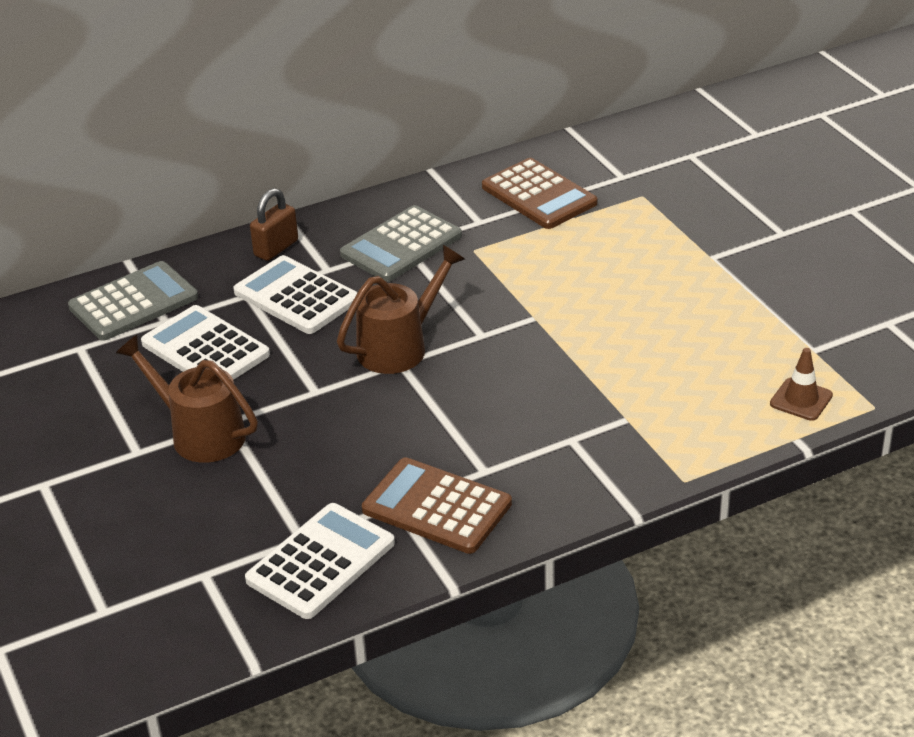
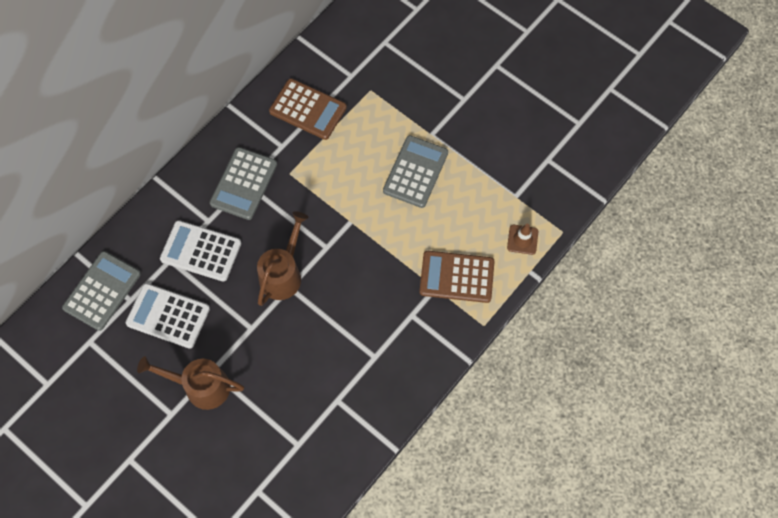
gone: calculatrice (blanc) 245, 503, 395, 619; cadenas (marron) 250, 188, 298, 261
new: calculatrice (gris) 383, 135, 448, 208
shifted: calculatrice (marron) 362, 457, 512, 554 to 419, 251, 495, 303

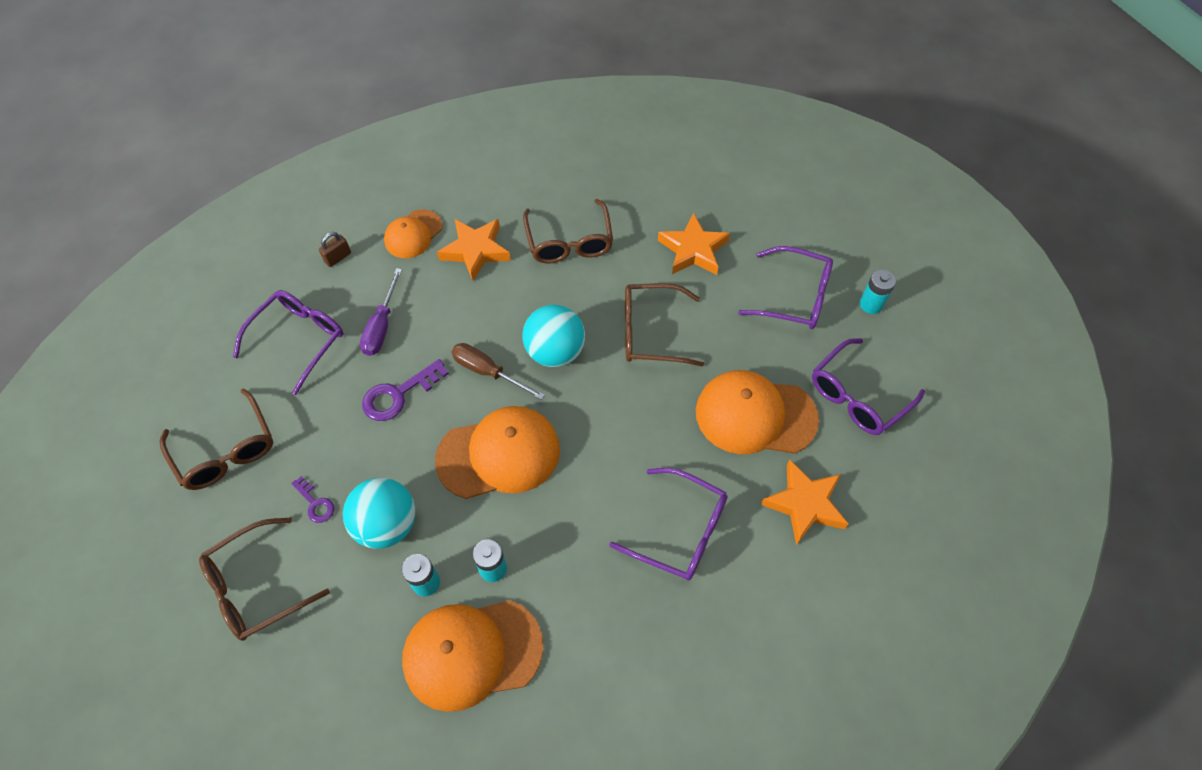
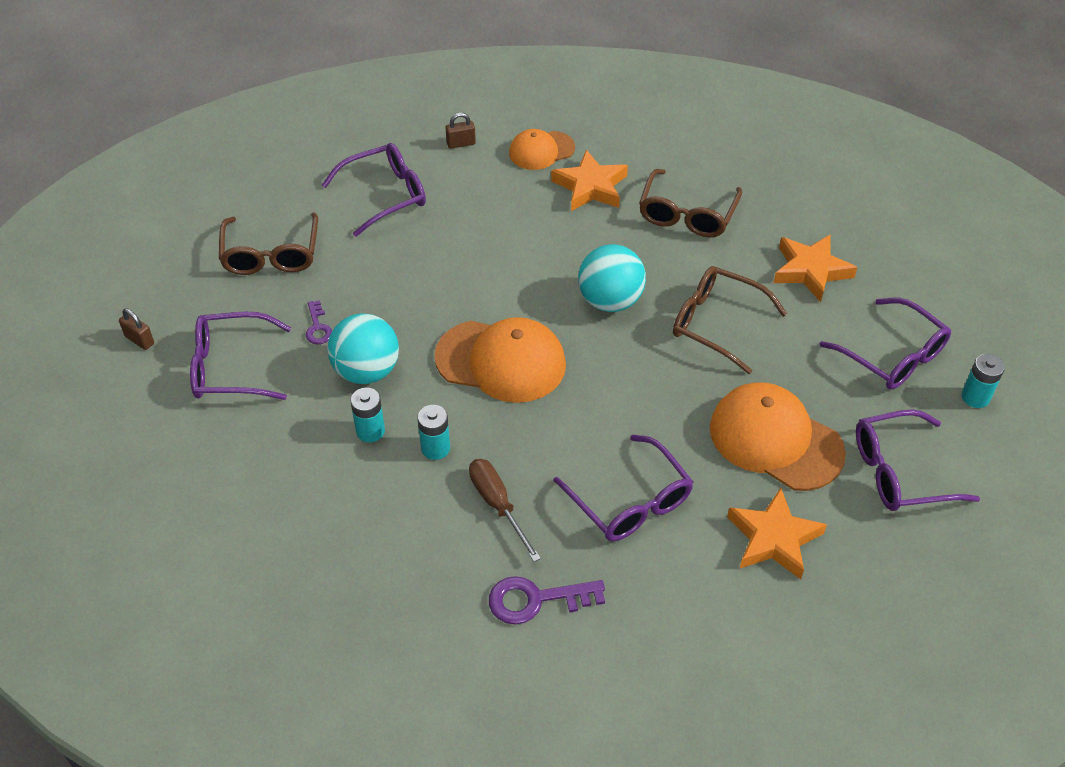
gone: tournevis (violet) 360, 268, 402, 356; casquette (orange) 402, 600, 543, 712
new: cadenas (marron) 119, 309, 154, 350
shifted: tournevis (marron) 451, 343, 545, 400 to 469, 459, 541, 562; clé (violet) 362, 359, 449, 421 to 489, 576, 605, 625
repainted: lunettes (marron) 199, 517, 330, 641 to lunettes (violet) 190, 312, 291, 400

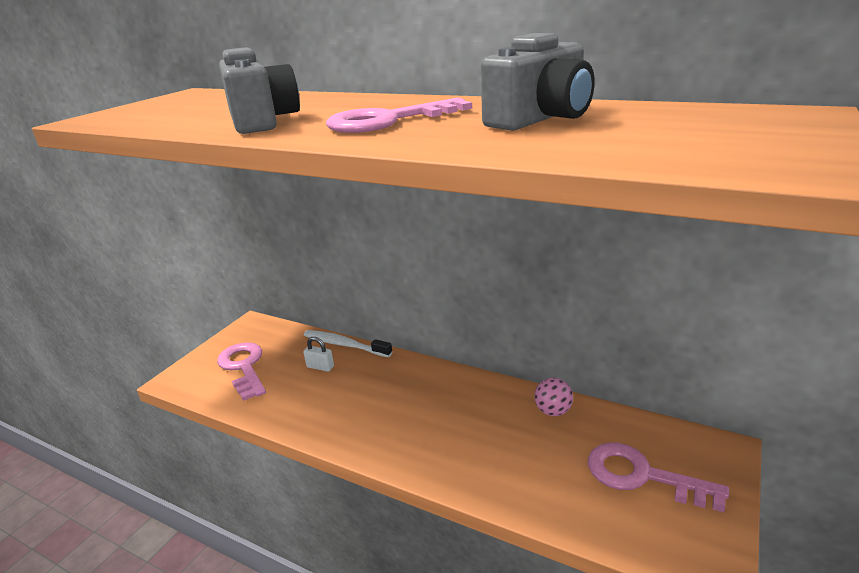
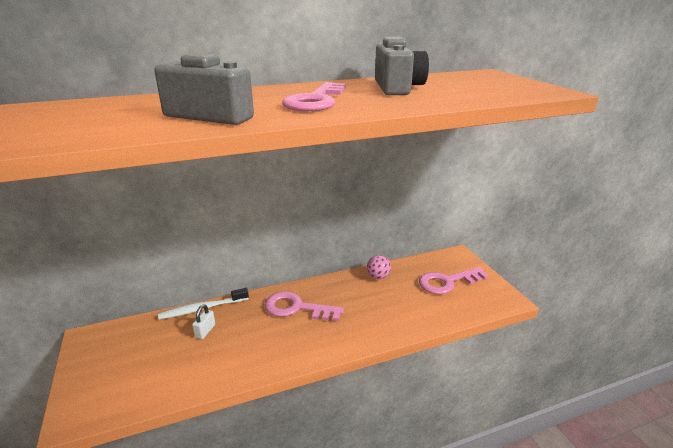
shifted: clé (rose) 217, 342, 266, 401 to 265, 291, 344, 321
rotated: cadenas (blanc) 303, 337, 334, 372 = 192, 304, 215, 339 45 degrees counterclockwise

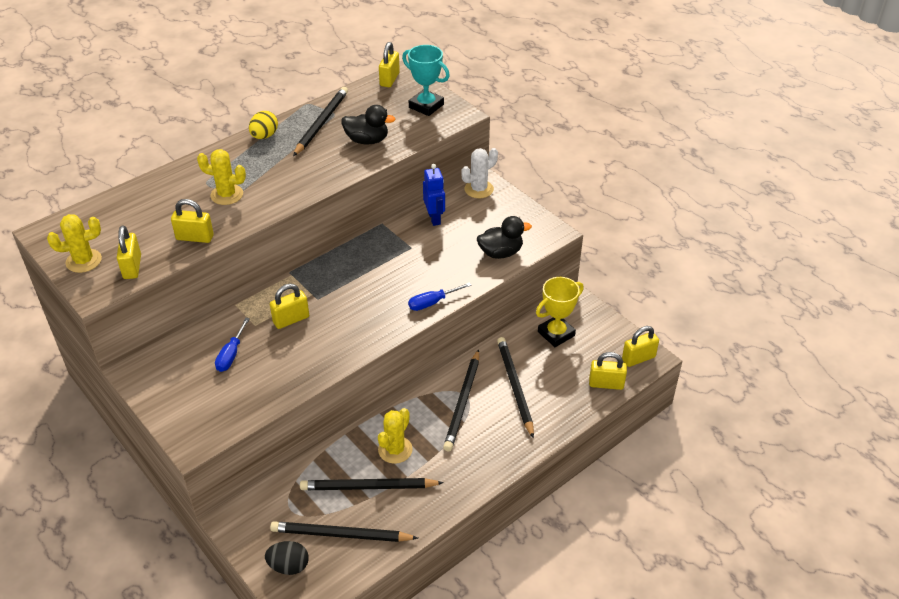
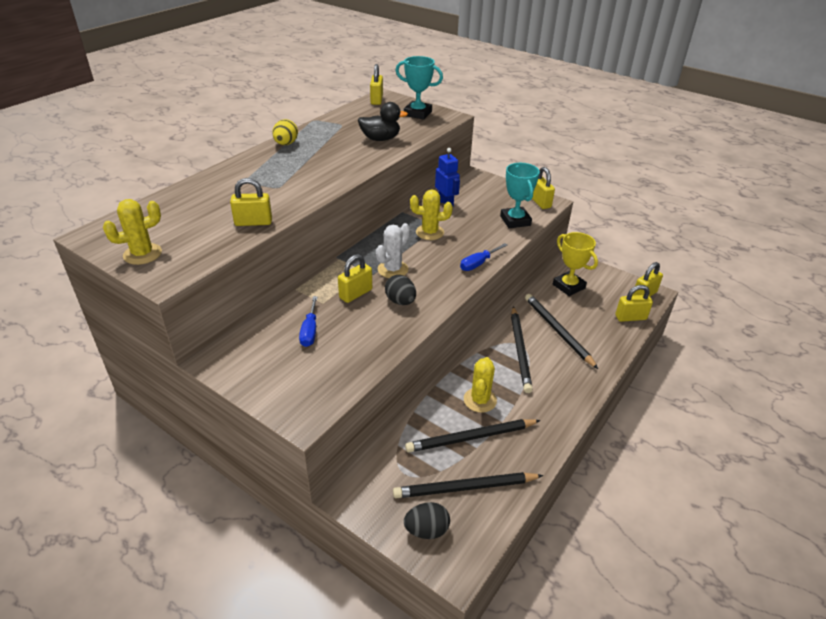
gone: crayon (noir) 293, 87, 348, 156
new: œuf (noir) 385, 275, 416, 305
shifted: cactus (blanc) 461, 148, 498, 198 to 376, 223, 410, 278; cactus (jaune) 197, 149, 246, 205 to 410, 190, 453, 240; cadenas (jaune) 117, 225, 141, 279 to 532, 167, 555, 209
swapped: canard (noir) 477, 216, 532, 259 to trophée (turquoise) 500, 163, 540, 228
rotated: trophée (jaune) 536, 277, 584, 347 = 553, 232, 598, 296 75 degrees counterclockwise

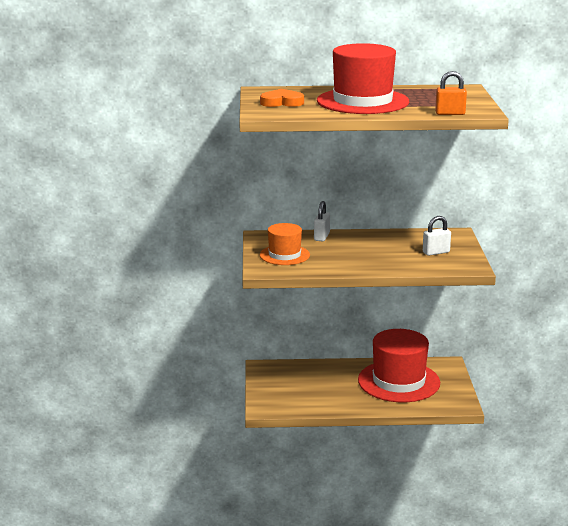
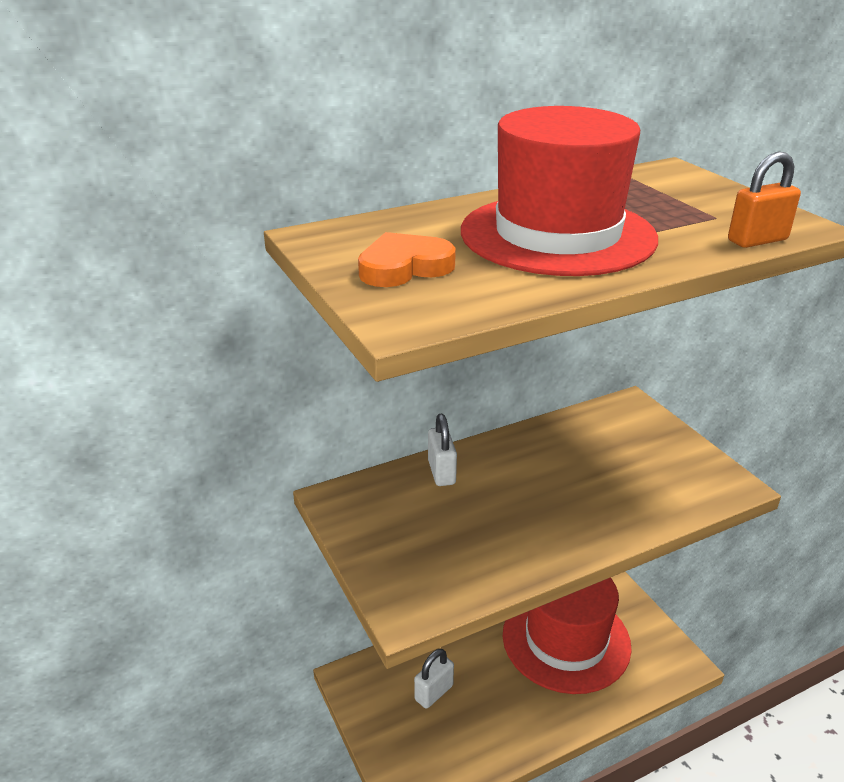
gone: chapeau (orange) 260, 223, 310, 265
shifted: cadenas (blanc) 423, 216, 451, 256 to 414, 649, 454, 709

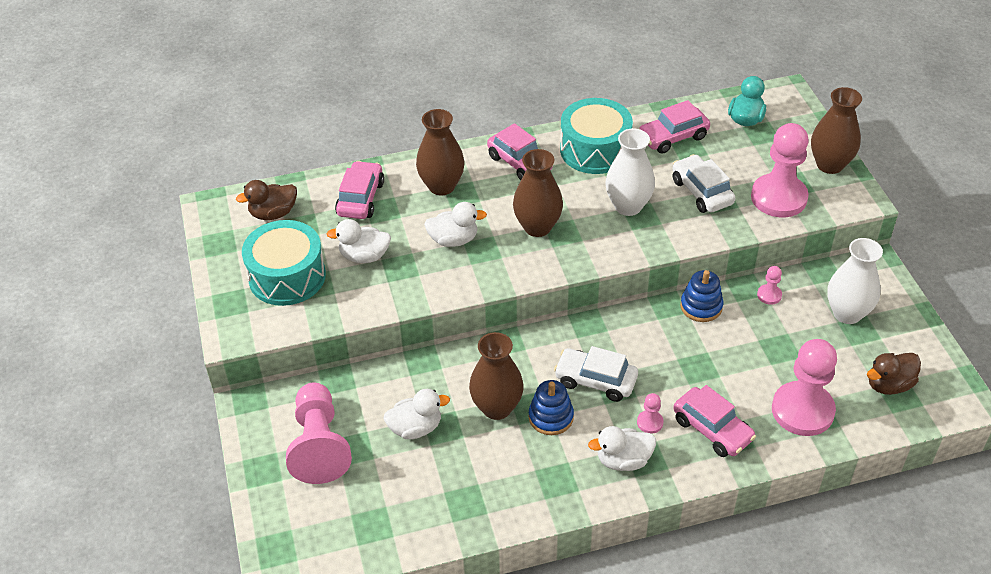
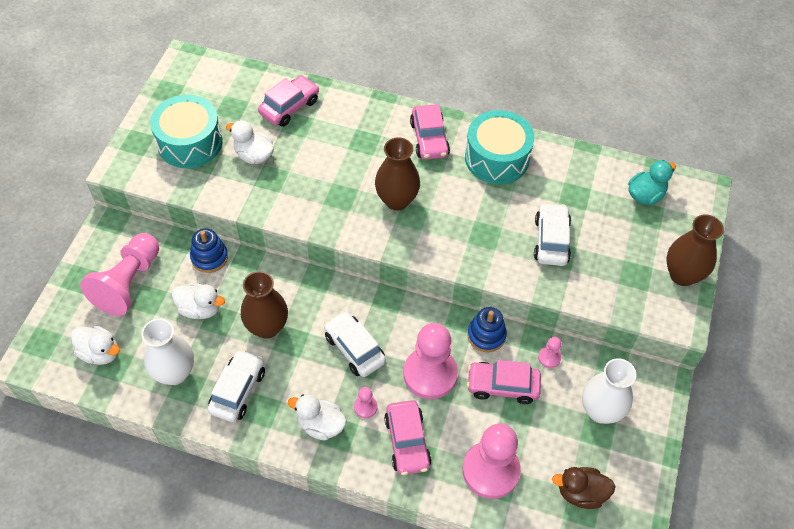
gone: canard (marron) 236, 180, 297, 220; vase (marron) 416, 109, 465, 195
new: voiture (blanc) 207, 349, 265, 422
shifted: canard (blanc) 424, 202, 487, 247 to 71, 326, 120, 365; vase (blanc) 605, 128, 655, 216 to 141, 318, 194, 385; jouet à empiler (bleu) 529, 380, 574, 435 to 190, 228, 228, 273; pion (rose) 751, 123, 809, 217 to 403, 323, 458, 399; voiture (rose) 639, 100, 710, 154 to 467, 360, 541, 404

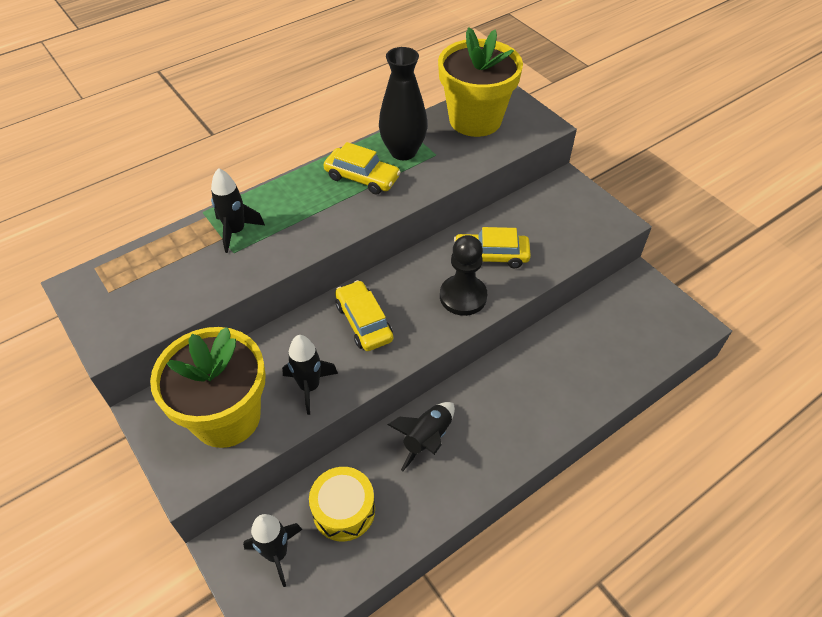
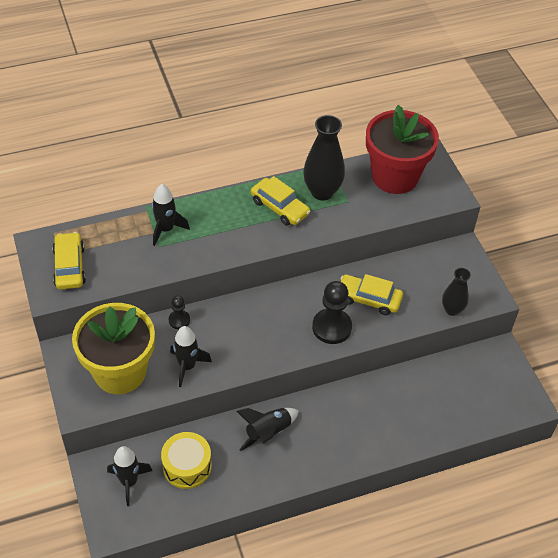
new: pion (noir) 169, 296, 190, 329; vase (noir) 442, 268, 471, 316
shifted: voiture (jaune) 335, 280, 393, 351 to 52, 232, 86, 289
repainted: pot de fleurs (jaune) 438, 27, 523, 137 to pot de fleurs (rouge) 366, 105, 439, 194

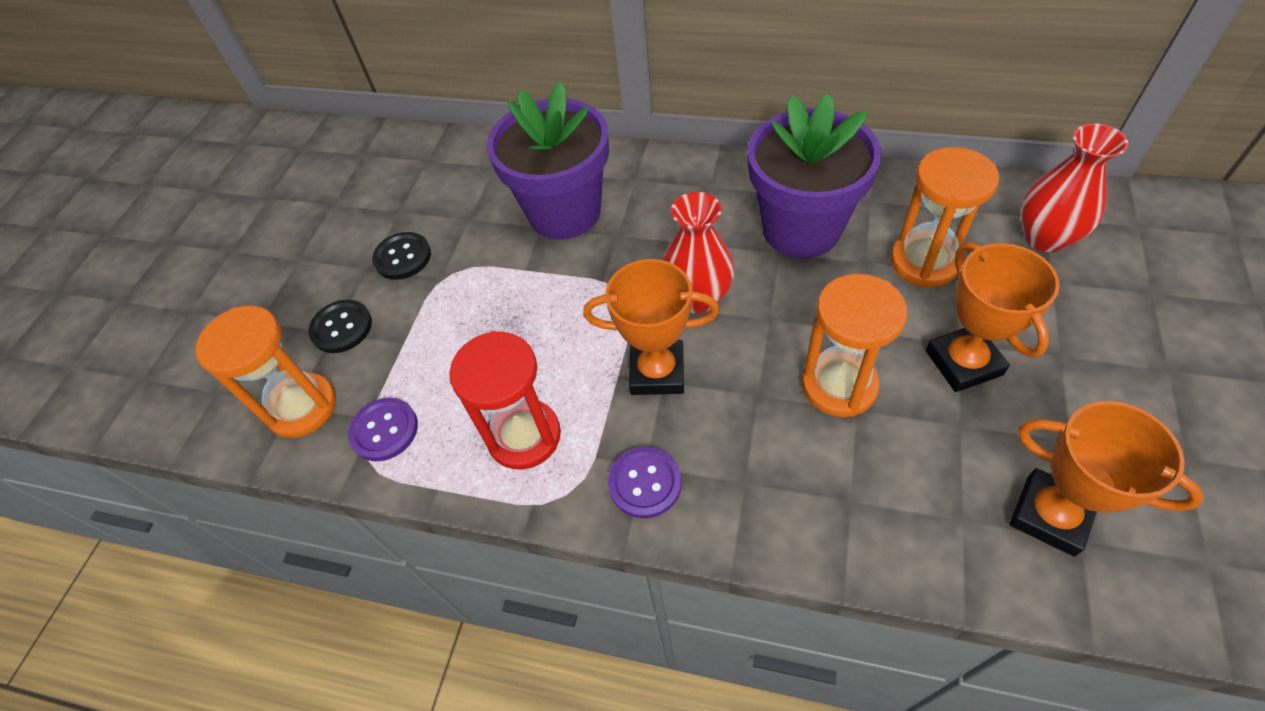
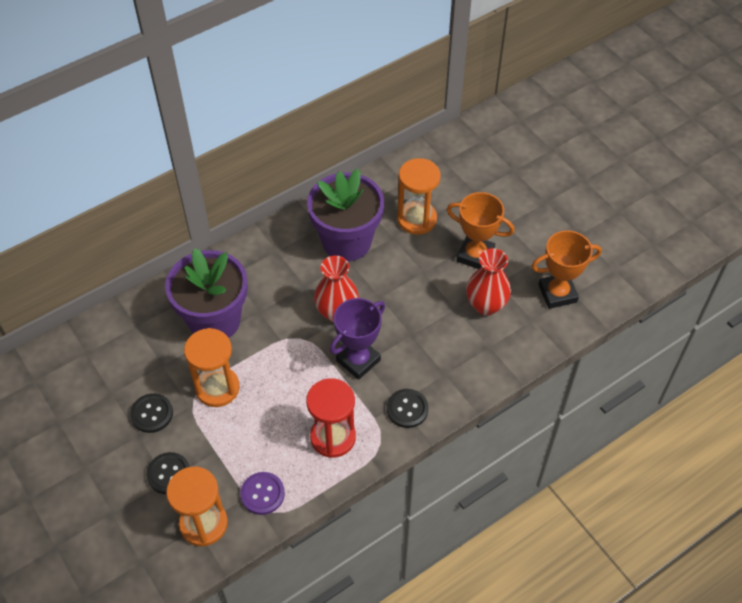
shifted: sablier (orange) 802, 274, 907, 417 to 184, 328, 240, 407; vase (rouge) 1021, 123, 1129, 252 to 466, 248, 511, 316
repainted: trophée (orange) 583, 259, 719, 395 to trophée (violet) 330, 298, 385, 380; bouton (violet) 608, 447, 682, 518 to bouton (noir) 387, 389, 429, 428

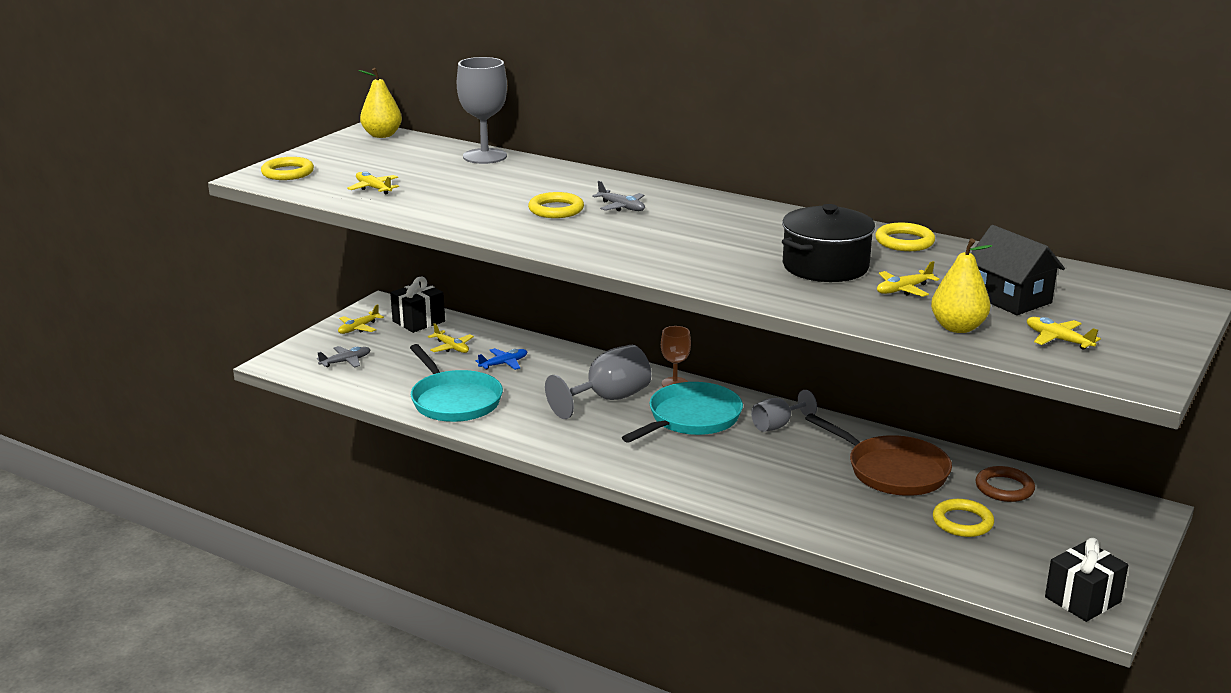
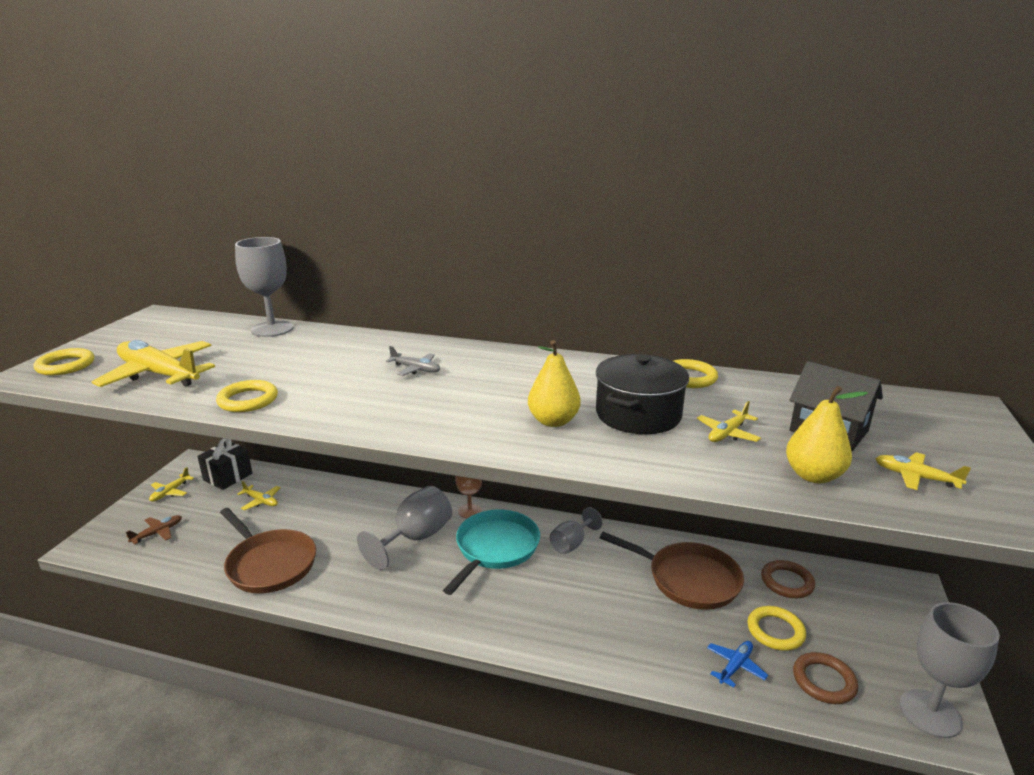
new: anneau (marron) 793, 652, 858, 704
shifted: anneau (jaune) 528, 192, 584, 218 to 216, 380, 278, 412; poire (jaune) 358, 68, 402, 138 to 528, 340, 581, 427; avion (bleu) 476, 348, 527, 370 to 707, 641, 768, 688
swapped: cadeau (noir) 1045, 538, 1128, 622 to verre à pied (gris) 899, 602, 1000, 738
repainted: avion (gris) 317, 346, 371, 367 to avion (marron) 126, 515, 182, 544; poêle (turquoise) 410, 344, 503, 422 to poêle (marron) 220, 508, 316, 593
scaled: avion (jaune) 347, 171, 399, 194 = 92, 340, 215, 387 x2.10

